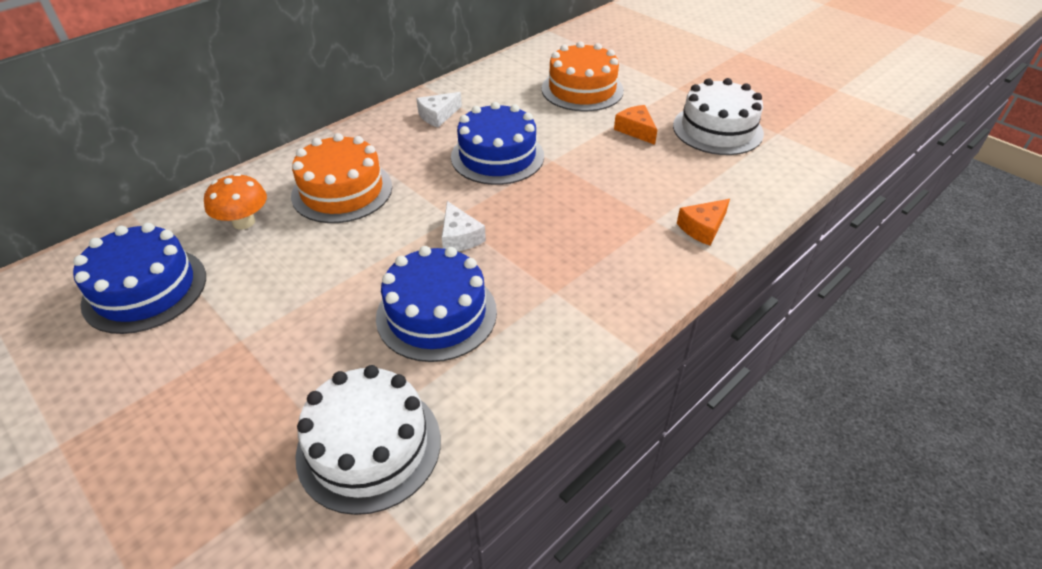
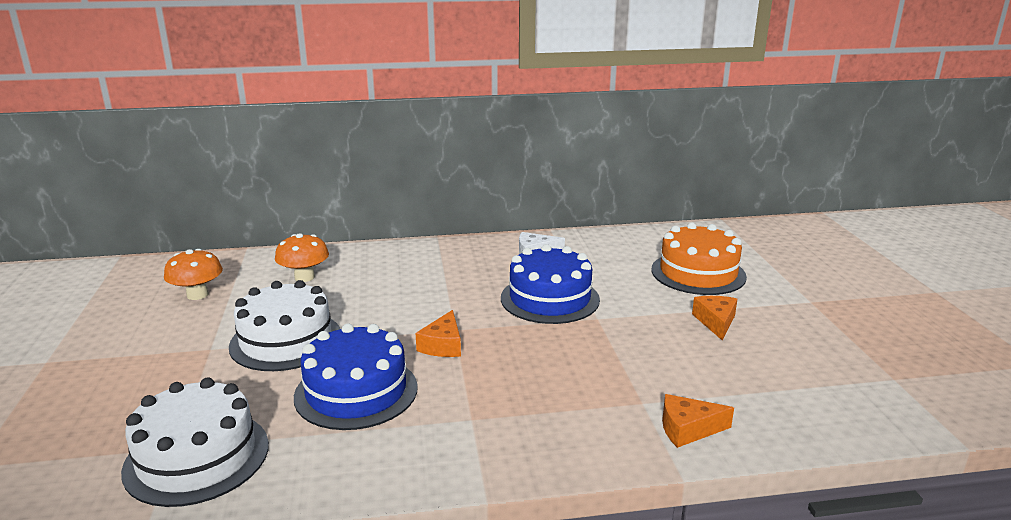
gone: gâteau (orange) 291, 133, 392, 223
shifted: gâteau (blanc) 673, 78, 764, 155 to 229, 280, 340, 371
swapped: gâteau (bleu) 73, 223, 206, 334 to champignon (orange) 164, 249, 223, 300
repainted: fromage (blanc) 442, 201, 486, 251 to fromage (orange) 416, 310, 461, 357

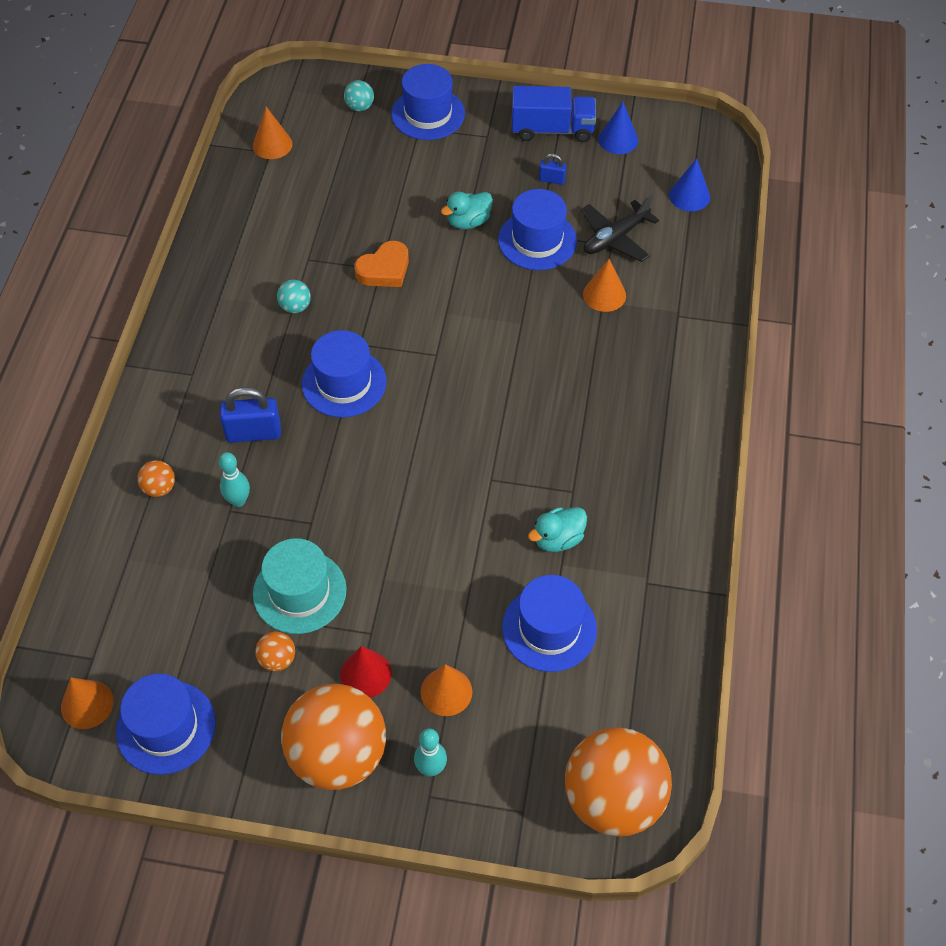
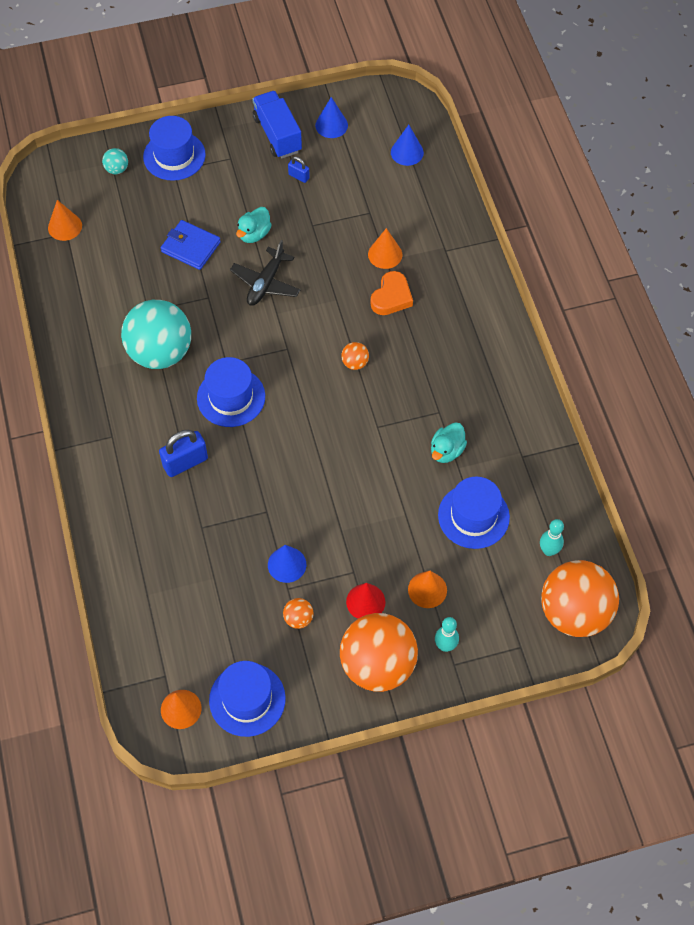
gone: chapeau (bleu) 498, 189, 577, 270
new: portefeuille (bleu) 161, 220, 221, 270
shifted: avion (noir) 581, 195, 659, 262 to 230, 240, 300, 306; balle (orange) 138, 460, 175, 497 to 341, 342, 369, 370; cœur (orange) 354, 241, 409, 287 to 371, 271, 413, 315; quille (turquoise) 219, 452, 250, 507 to 540, 519, 564, 556
swapped: chapeau (turquoise) 253, 538, 347, 634 to cône (bleu) 268, 545, 306, 583
rotated: camion (bleu) 512, 86, 596, 142 = 252, 91, 302, 158 90 degrees counterclockwise; cadenas (bleu) 539, 154, 566, 185 = 288, 157, 310, 183 45 degrees clockwise
scaled: balle (turquoise) 277, 280, 311, 313 = 121, 300, 191, 369 x2.49

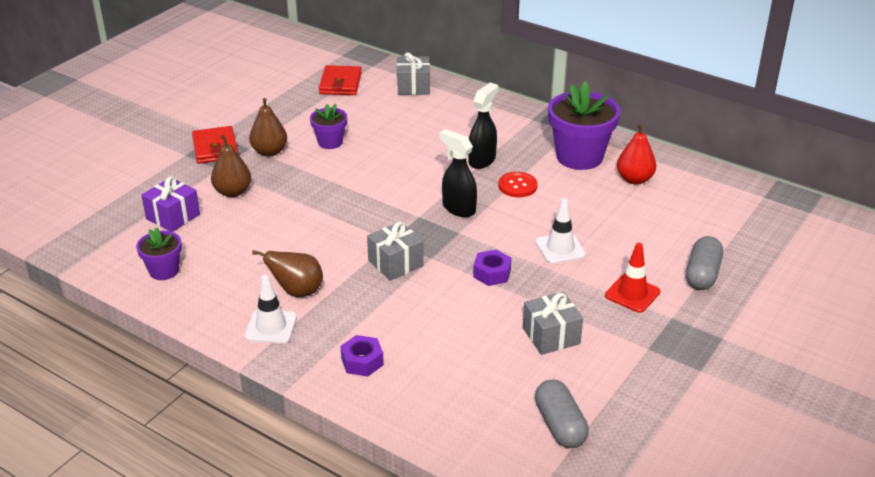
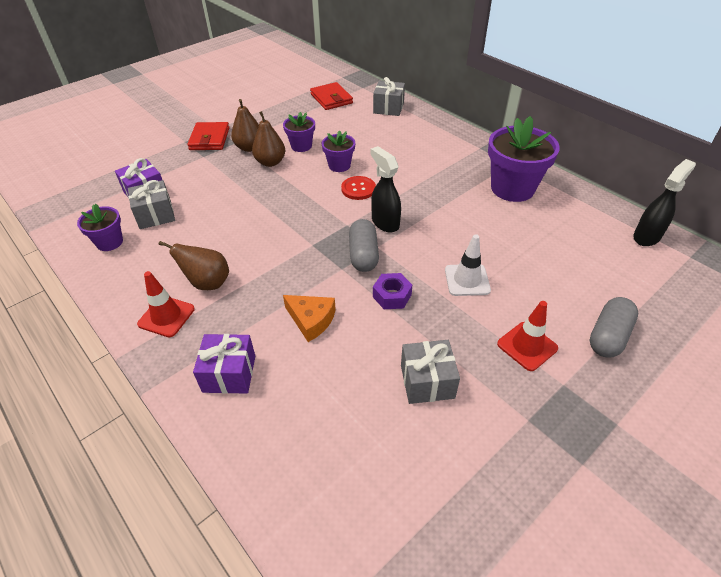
gone: poire (rouge) 617, 123, 657, 185
new: fromage (orange) 283, 295, 336, 342; pot de fleurs (violet) 322, 130, 355, 172
shifted: cadeau (gris) 367, 222, 424, 281 to 128, 180, 175, 229; poire (marron) 211, 135, 251, 197 to 252, 111, 285, 167; bouton (rouge) 498, 172, 538, 197 to 341, 176, 376, 200; gélule (gris) 535, 379, 589, 448 to 349, 219, 379, 272; vaporisateur (noir) 468, 83, 498, 169 to 633, 159, 696, 246
swapped: écrou (violet) 340, 335, 384, 377 to cadeau (violet) 193, 334, 255, 394
repainted: cône de chantier (blanc) 245, 275, 297, 344 to cône de chantier (rouge) 137, 271, 195, 337
rotated: portefeuille (rouge) 319, 65, 362, 95 = 310, 82, 353, 110 45 degrees counterclockwise

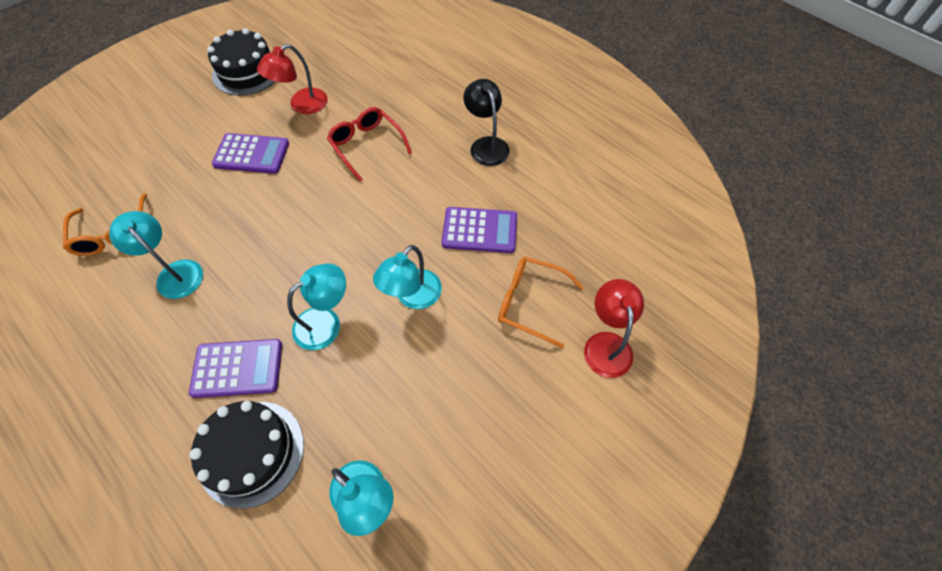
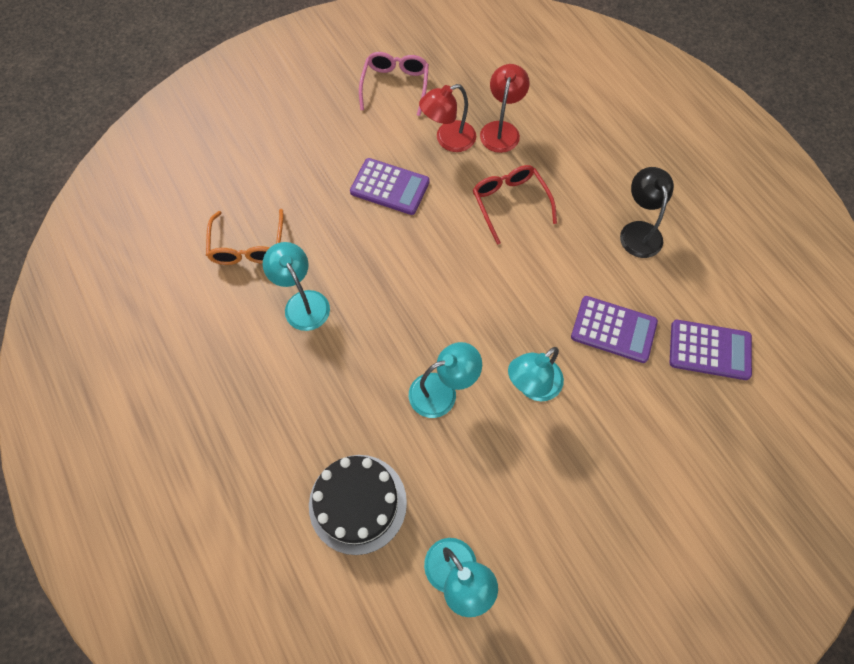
gone: lunettes (orange) 498, 257, 584, 348
shifted: lampe (rouge) 584, 279, 644, 378 to 480, 64, 530, 153; calculatrice (violet) 189, 339, 282, 398 to 670, 320, 752, 380
swapped: gâteau (noir) 207, 28, 275, 96 to lunettes (rose) 359, 52, 429, 116

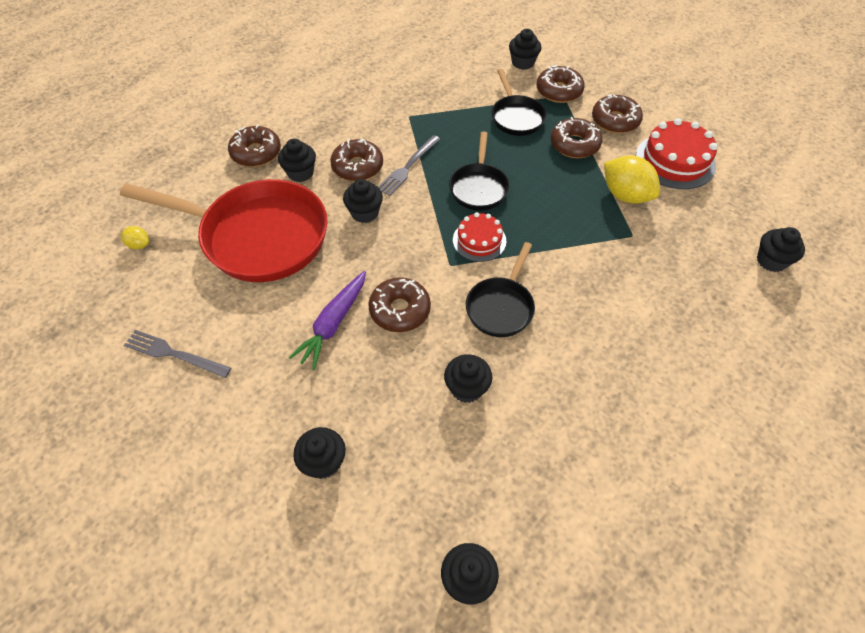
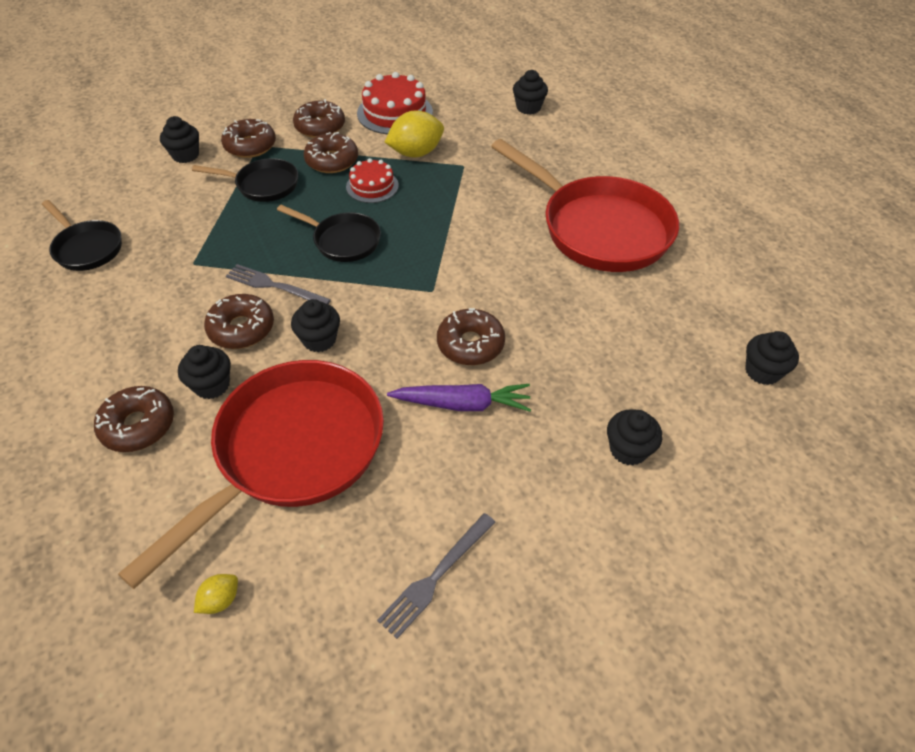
gone: muffin (noir) 444, 354, 492, 403
new: poêle (rouge) 491, 139, 679, 272
shifted: poêle (noir) 466, 242, 535, 337 to 42, 200, 122, 271; gâteau (rouge) 453, 212, 506, 262 to 346, 158, 399, 203
rotated: fourchette (gris) 378, 135, 440, 196 = 226, 264, 331, 304 150 degrees clockwise; carotte (violet) 289, 271, 366, 370 = 387, 384, 531, 411 45 degrees counterclockwise

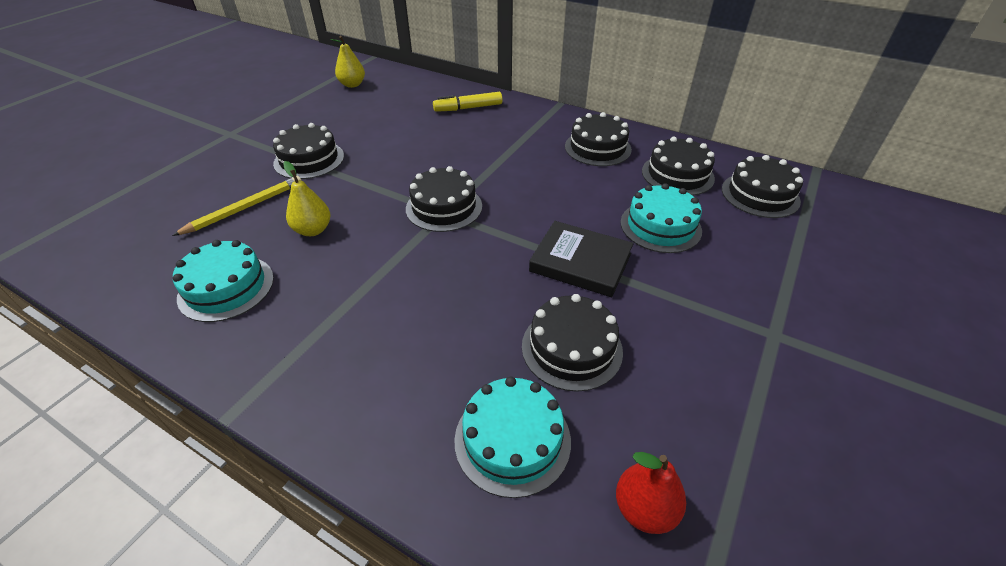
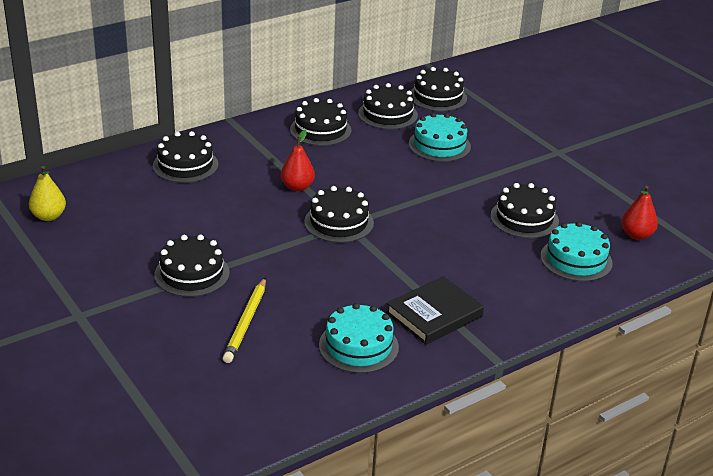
gone: poire (jaune) 283, 161, 330, 236
new: poire (rouge) 281, 130, 315, 191
shifted: livre (noir) 529, 221, 634, 297 to 386, 276, 484, 345
swapped: feutre (jaune) 433, 92, 502, 112 to gâteau (noir) 153, 131, 218, 183
rotated: crayon (jaune) 172, 176, 302, 236 = 223, 277, 266, 363 150 degrees counterclockwise

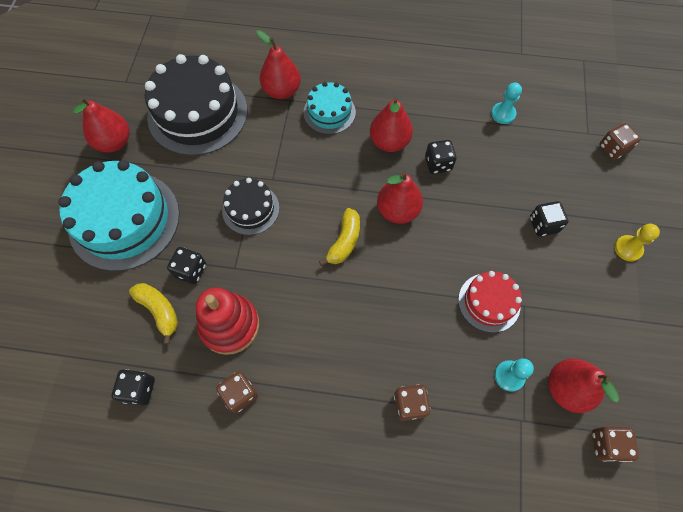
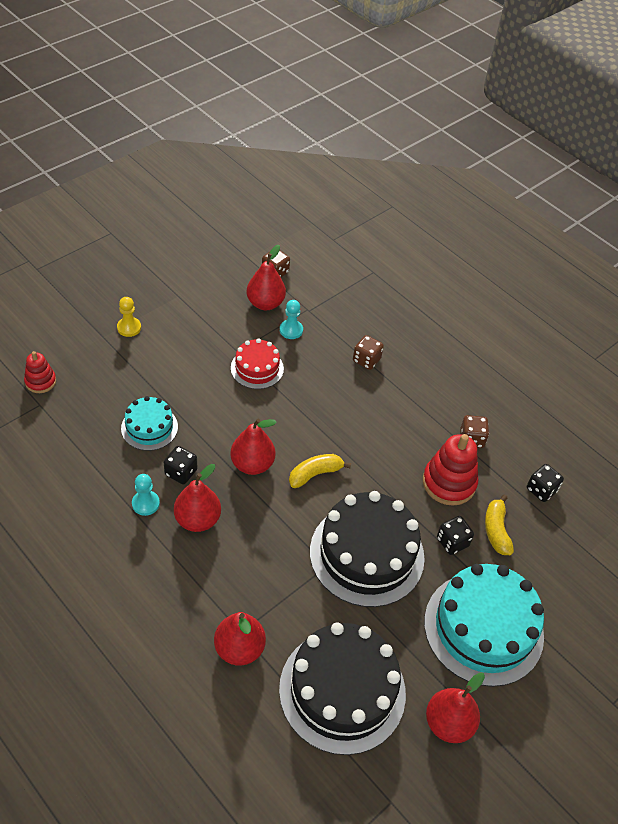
gone: dé (noir) 530, 201, 569, 237
shifted: gâteau (turquoise) 304, 82, 356, 134 to 121, 396, 178, 451; pion (turquoise) 491, 83, 522, 124 to 132, 474, 160, 516
swapped: dé (marron) 599, 123, 641, 160 to jouet à empiler (rouge) 24, 351, 56, 393
scaled: gâteau (noir) 222, 178, 279, 235 = 310, 491, 425, 607 x1.89

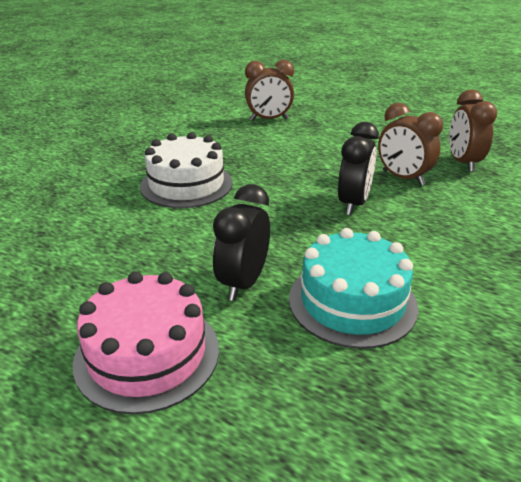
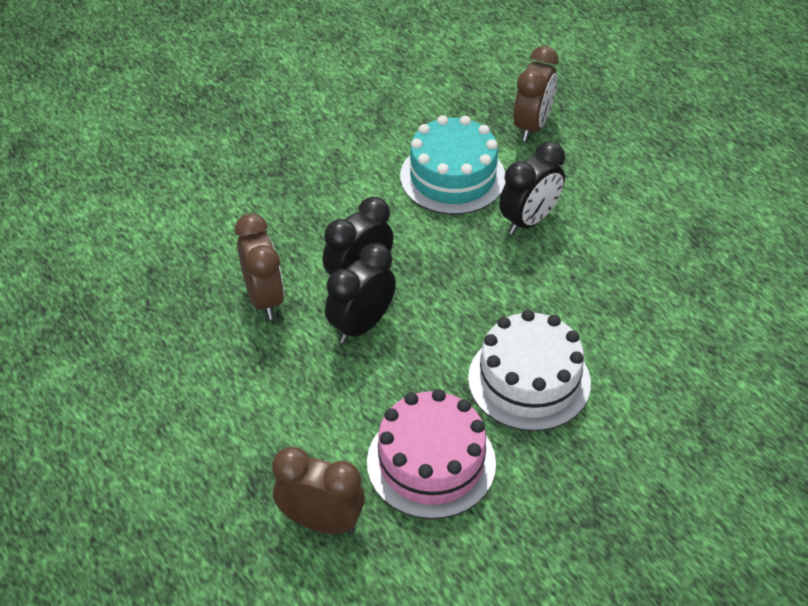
new: réveil (noir) 325, 243, 396, 344
shifted: gâteau (rose) 73, 271, 219, 414 to 367, 389, 496, 519; réveil (marron) 449, 90, 497, 172 to 513, 46, 559, 141

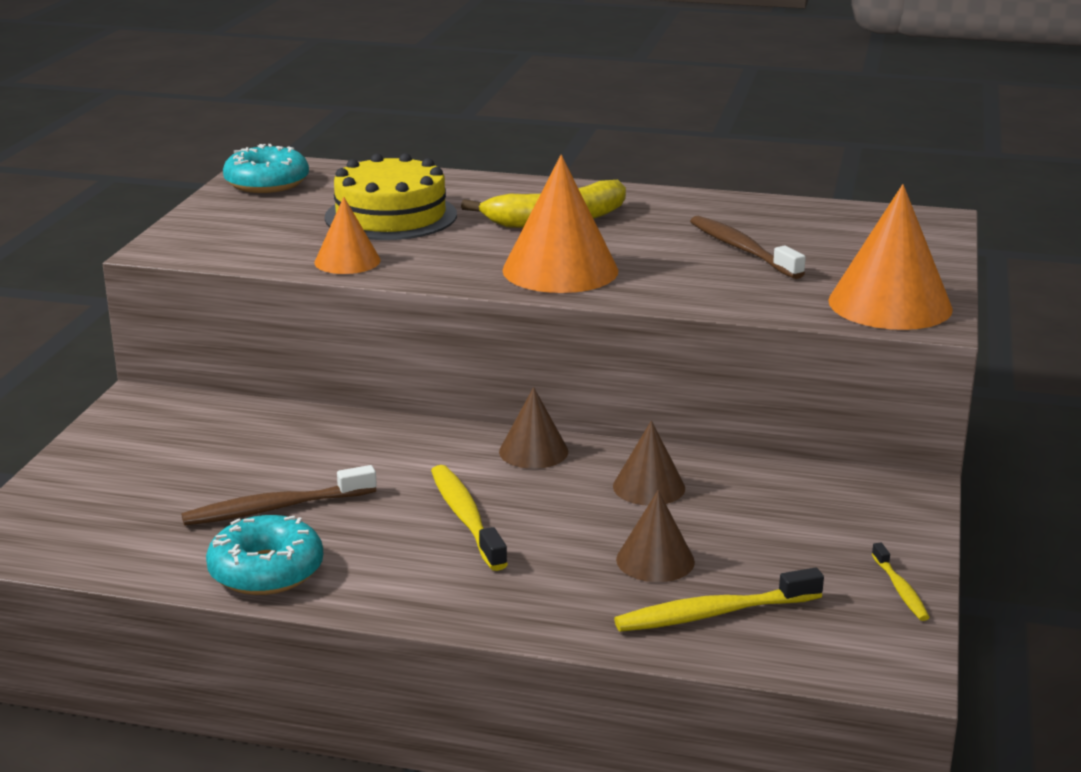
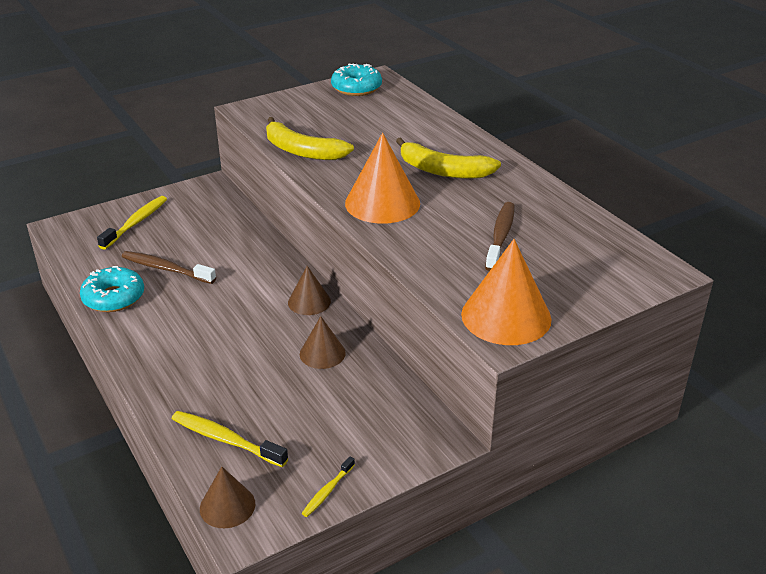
gone: gâteau (jaune) 325, 153, 457, 240
shifted: brosse à dents (jaune) 431, 465, 508, 571 to 97, 196, 167, 250; cône (marron) 616, 490, 695, 582 to 200, 466, 255, 528
swapped: cône (orange) 315, 197, 381, 274 to banane (jaune) 266, 117, 354, 160

